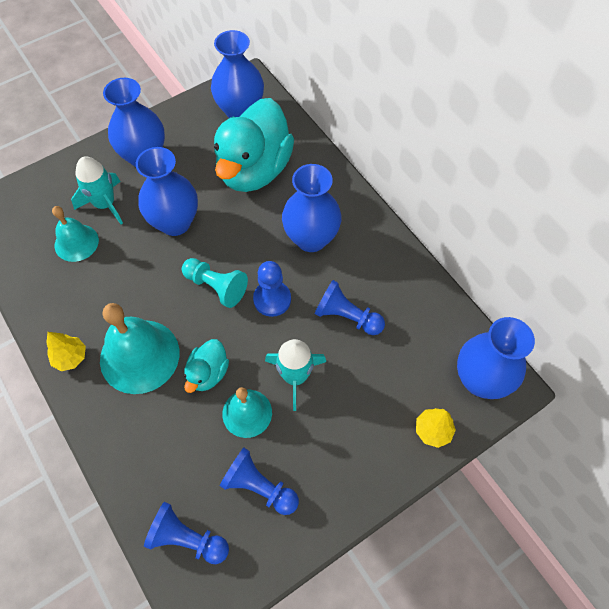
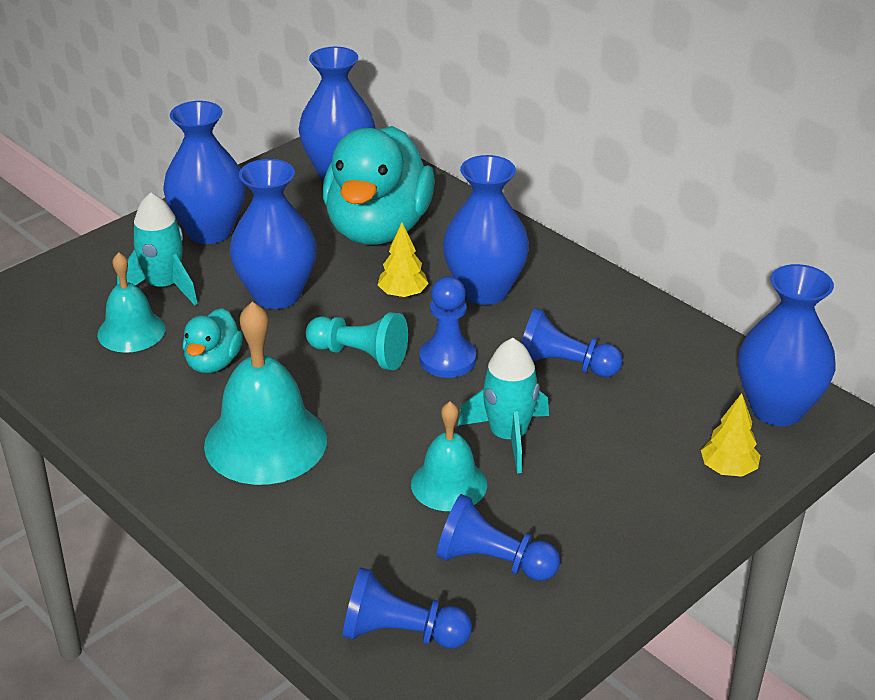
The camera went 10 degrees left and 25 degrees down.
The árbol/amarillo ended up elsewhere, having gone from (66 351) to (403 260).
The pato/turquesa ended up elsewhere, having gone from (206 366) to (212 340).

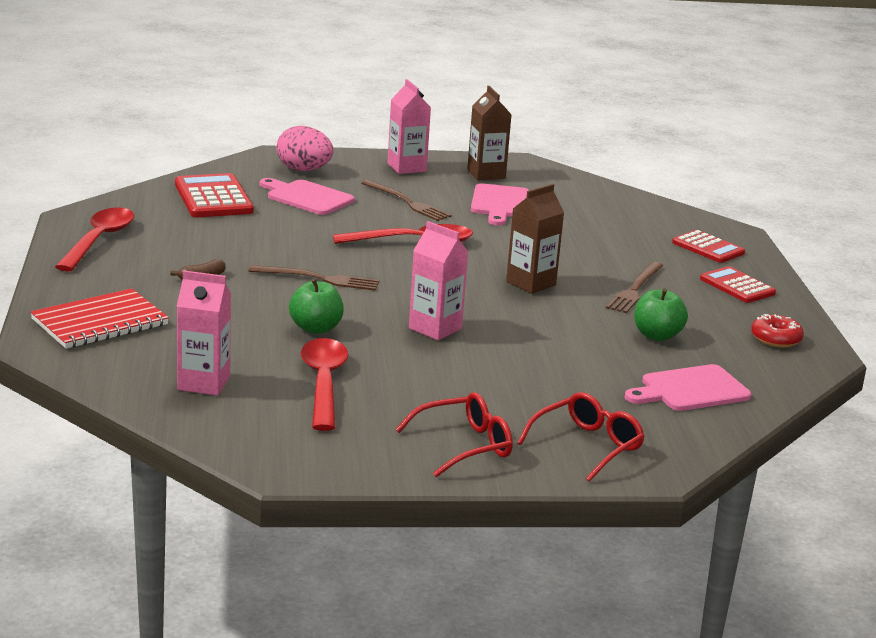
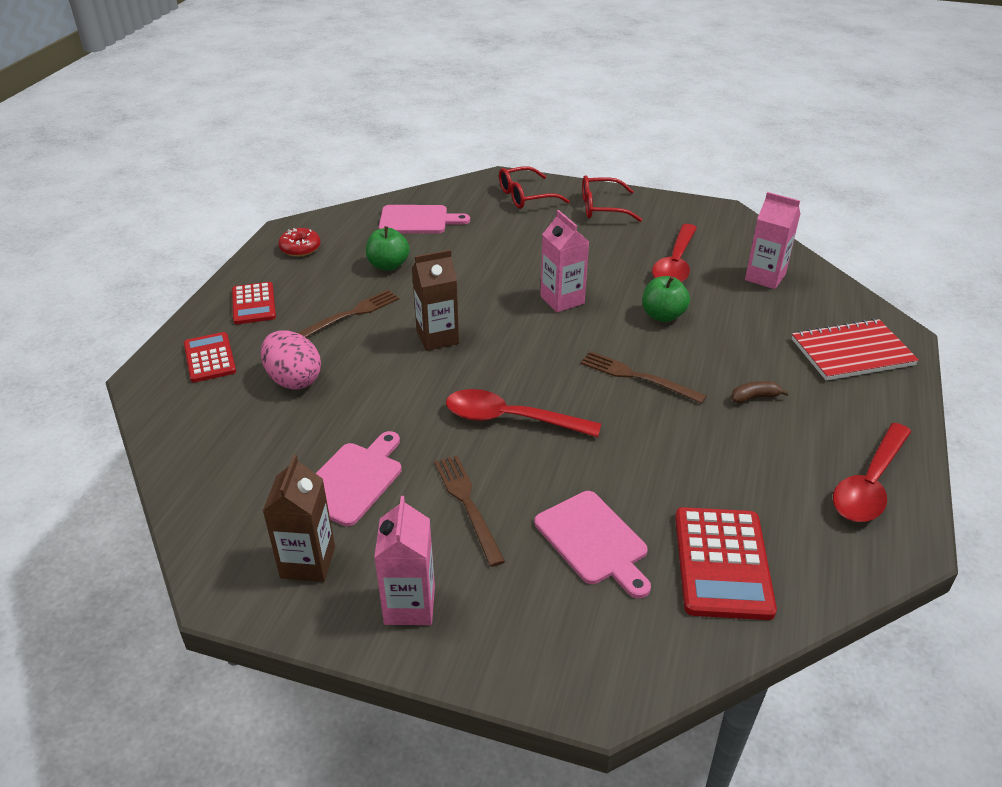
The camera went 155 degrees left and 15 degrees up.
The huevo/rosa ended up elsewhere, having gone from (305 148) to (291 360).

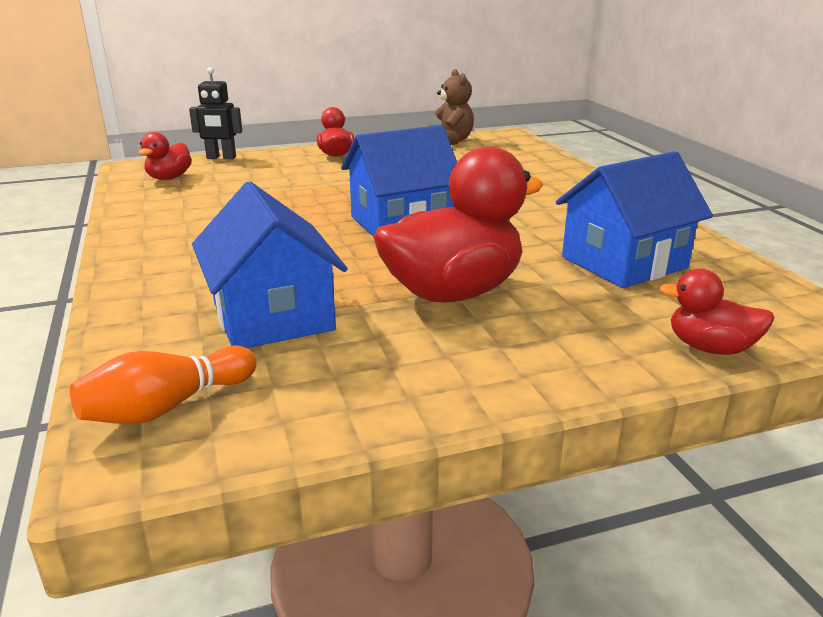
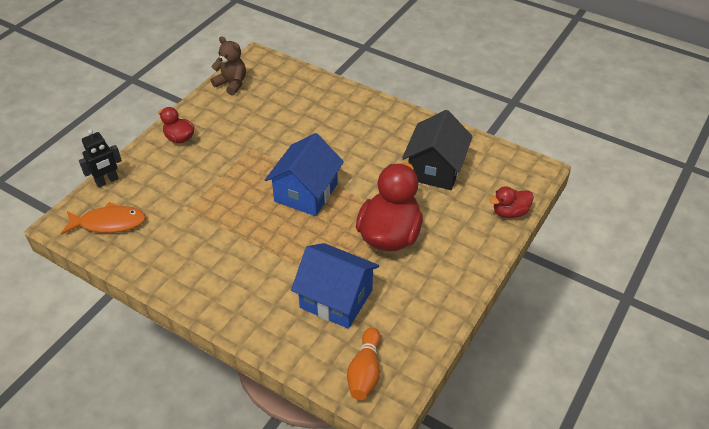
The camera went 40 degrees left and 20 degrees up.
Where the pato/rojo stood at (165 156), the pez/naranja came to stand at (103 218).
What was the casa/azul at (634 219) turned into the casa/negro at (437 150).

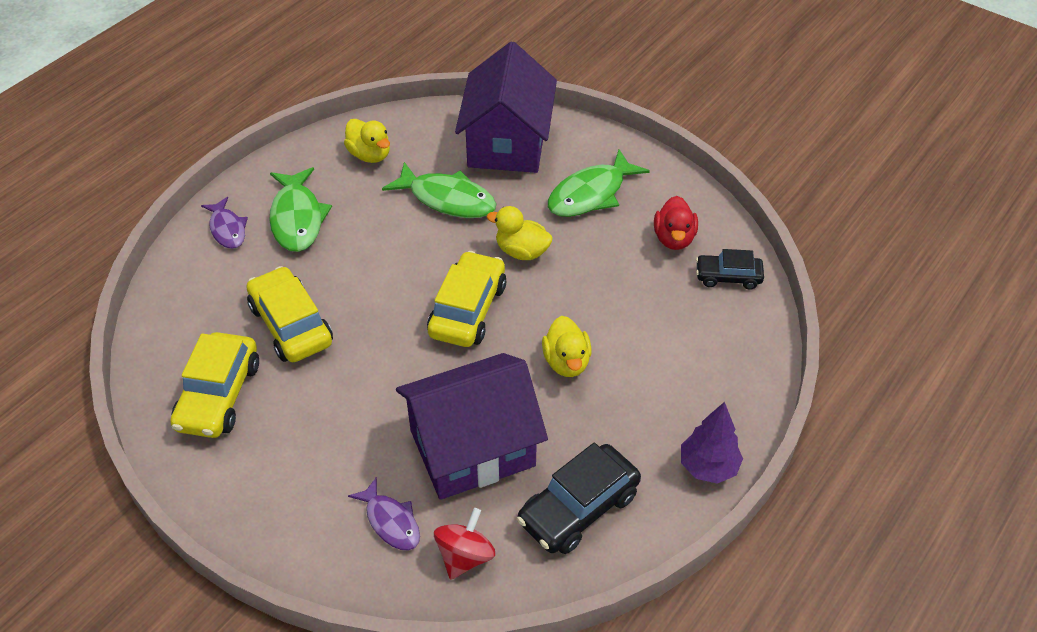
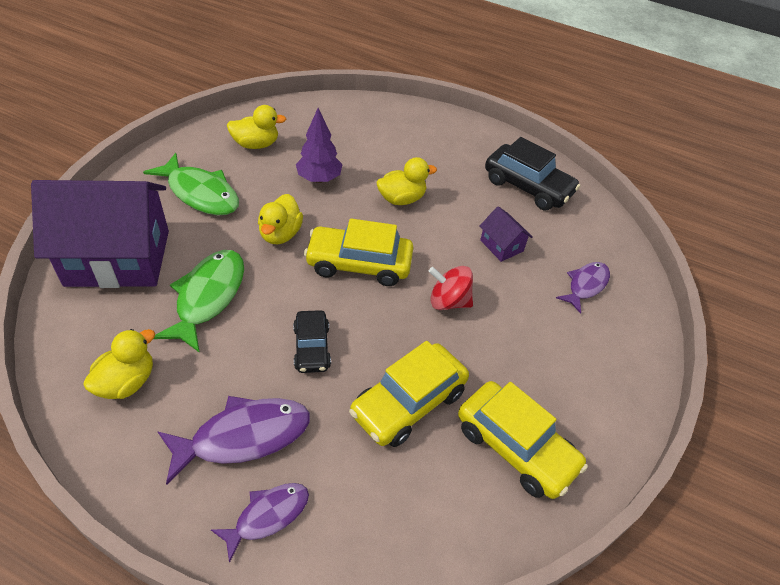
The camera went 105 degrees left and 0 degrees up.
The peonza/rojo ended up elsewhere, having gone from (464 544) to (451 288).
The árbol/morado ended up elsewhere, having gone from (712 443) to (319 145).
The coche/negro ended up elsewhere, having gone from (730 269) to (312 341).
What was the pez/verde at (300 209) turned into the pez/morado at (233 440).
What was the pato/rojo at (676 223) turned into the pato/amarillo at (256 127).
The coche/amarillo at (214 385) ended up facing another way, 45 degrees clockwise from before.
The size of the casa/morado at (472 426) changed by a factor of 0.41.

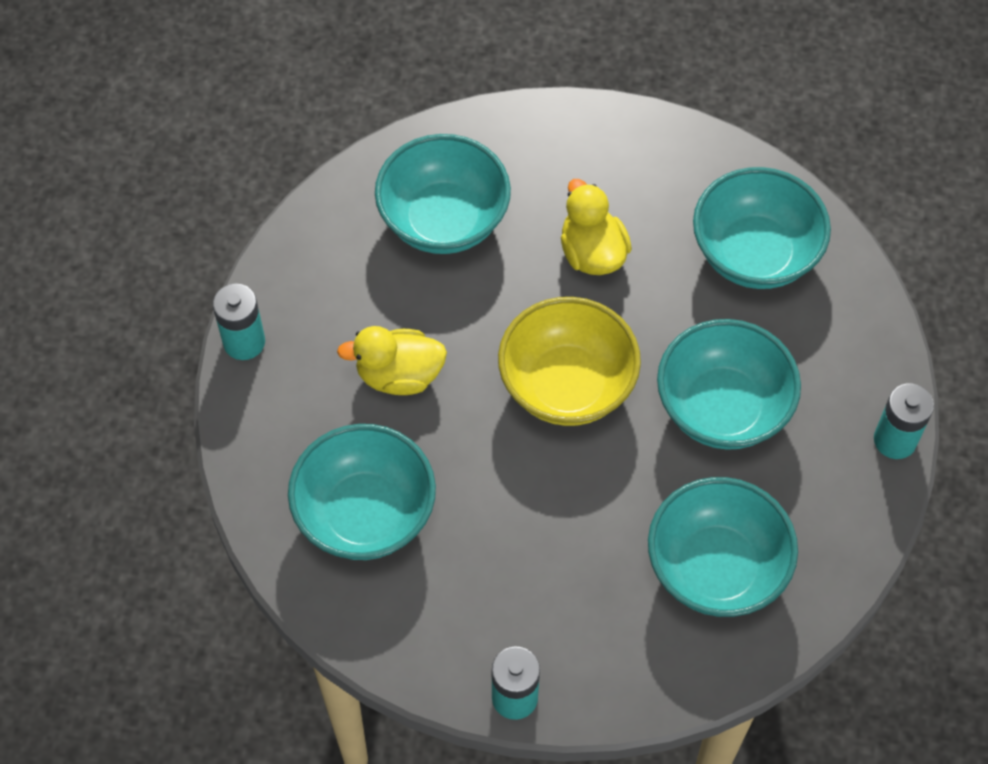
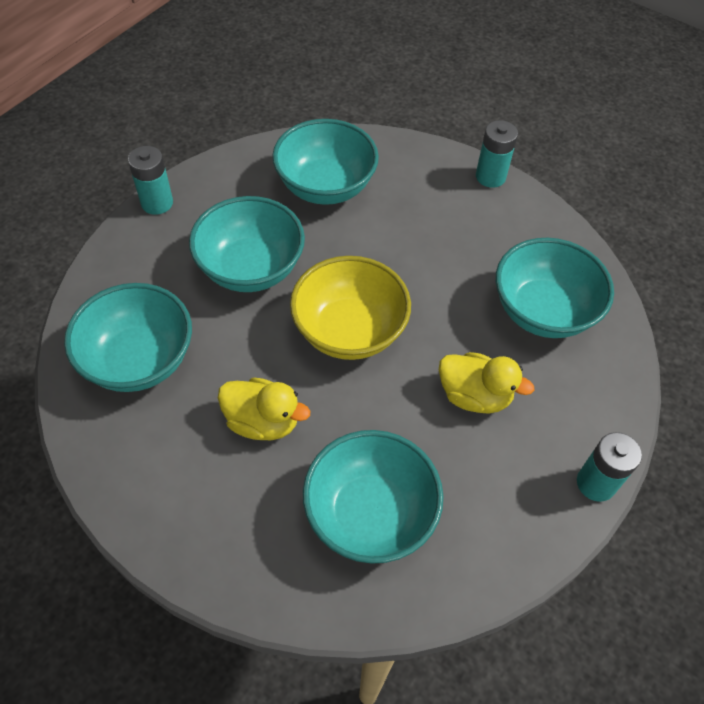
The camera went 155 degrees left and 5 degrees down.
The pato/amarillo at (596 227) ended up facing another way, 75 degrees counterclockwise from before.

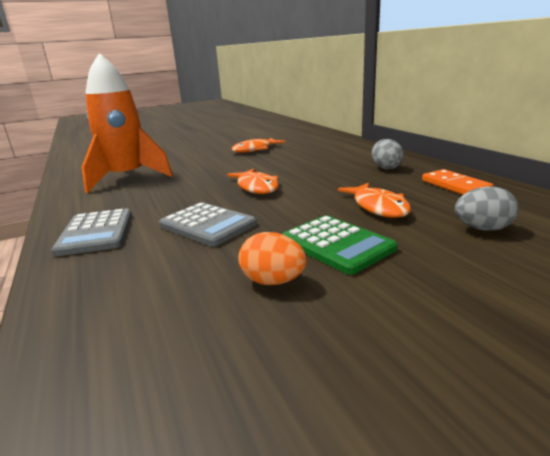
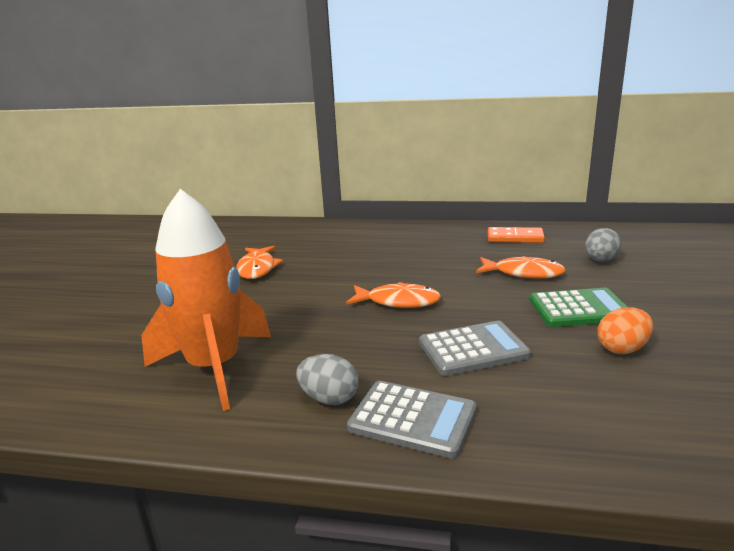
The camera went 55 degrees left and 0 degrees up.
The huevo/gris ended up elsewhere, having gone from (388 154) to (327 379).

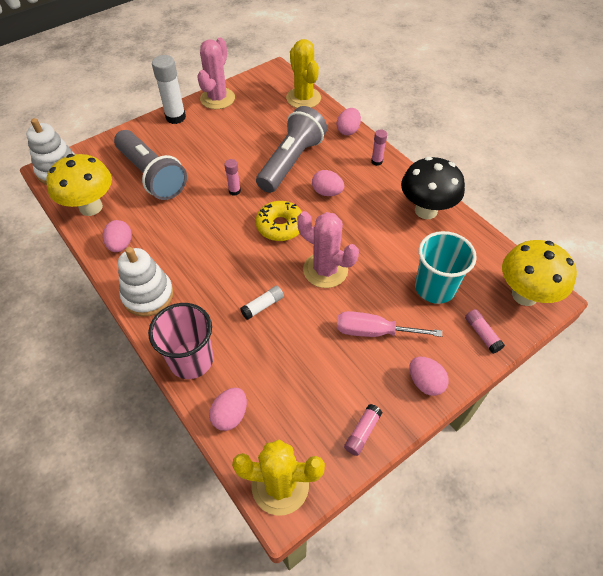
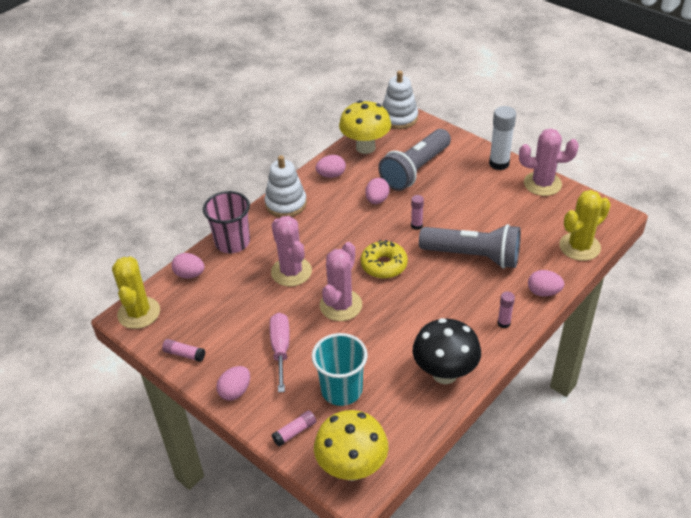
The camera went 80 degrees right and 10 degrees down.
The huevo/rosa ended up elsewhere, having gone from (328 183) to (377 191).
Where the barra de pegamento/blanco stood at (262 303), the cactus/rosa came to stand at (291 251).

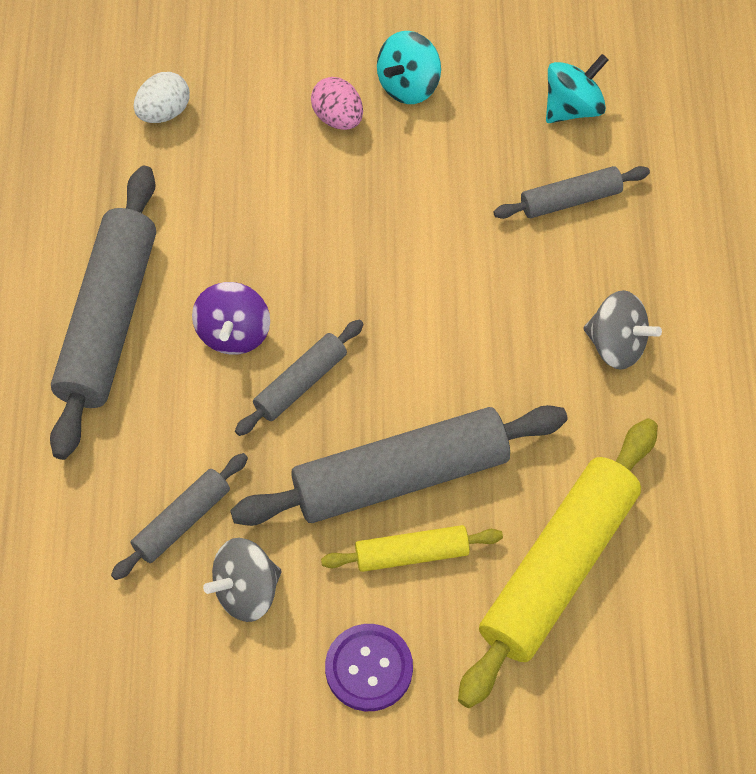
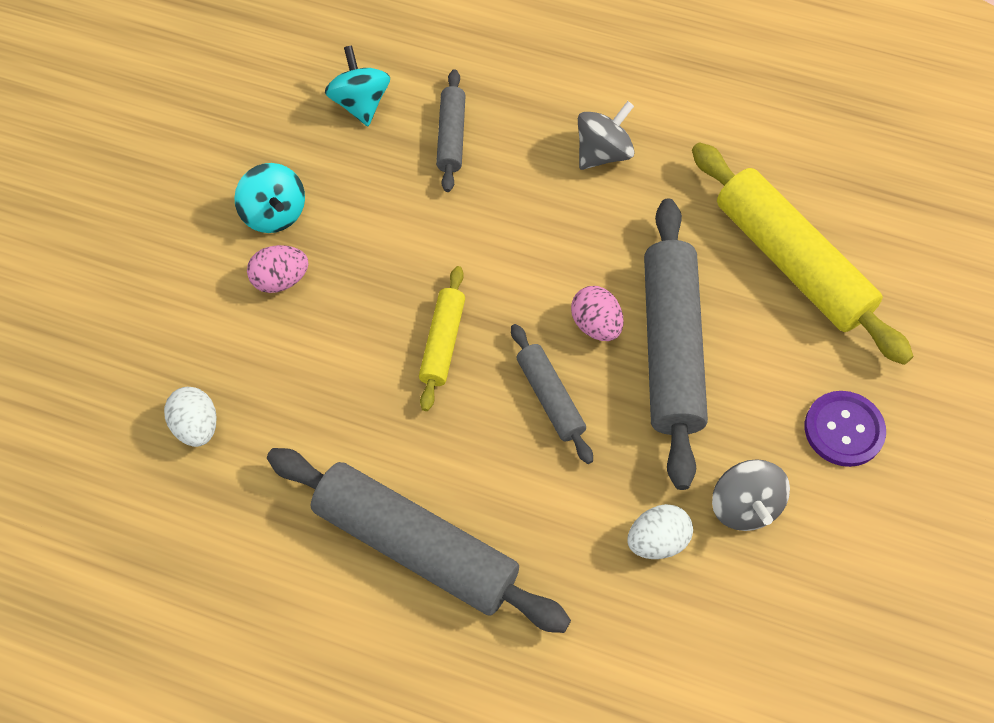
The camera went 70 degrees left and 0 degrees up.
The second view lost the peonza/morado at (231 318).
The second view gained the huevo/rosa at (597 313).
The rodillo/amarillo ended up elsewhere, having gone from (412 548) to (442 338).
Where the rodillo/gris stood at (179 516), the huevo/blanco came to stand at (660 531).

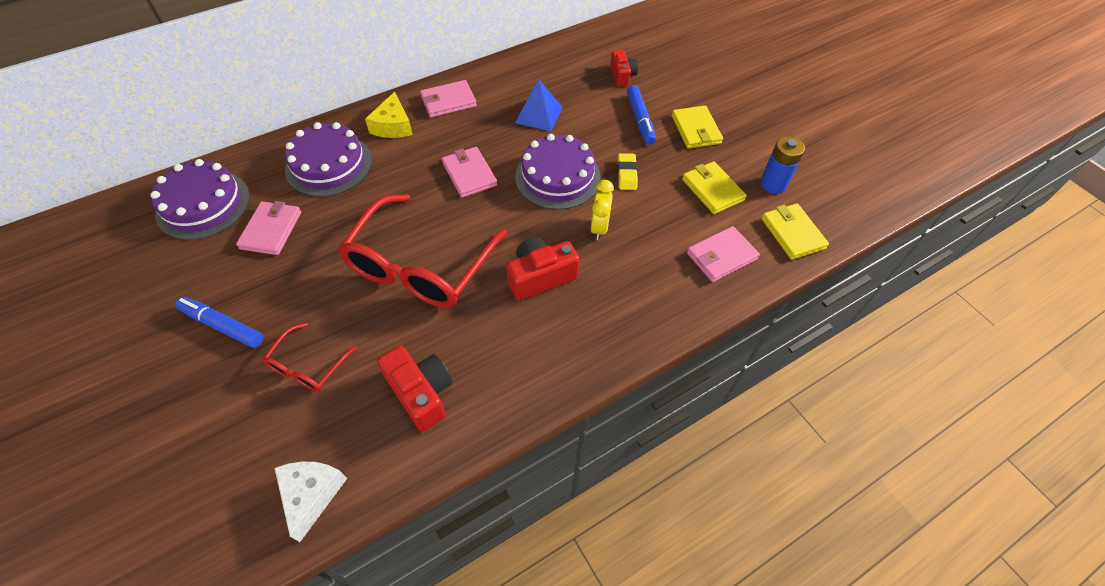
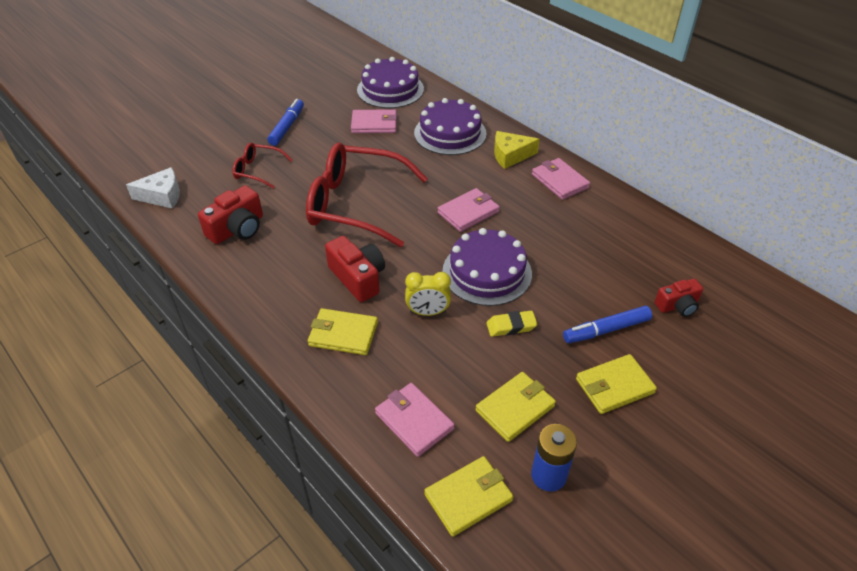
The camera went 80 degrees right and 10 degrees down.
The second view lost the pirámide/azul at (539 105).
The second view gained the cartera/amarillo at (343 331).

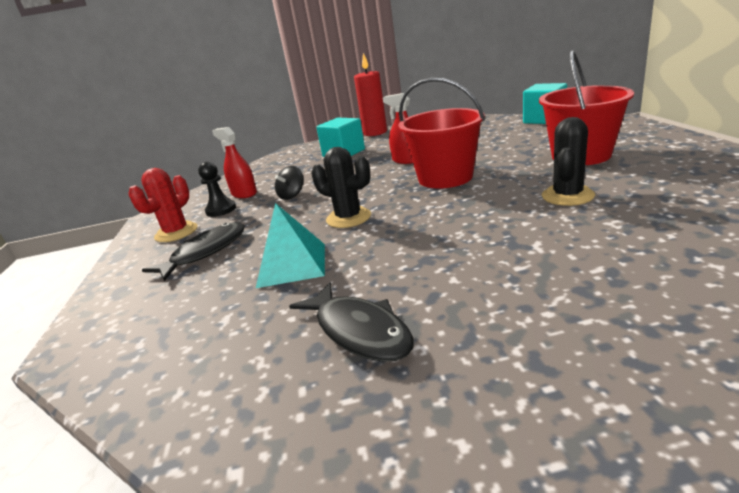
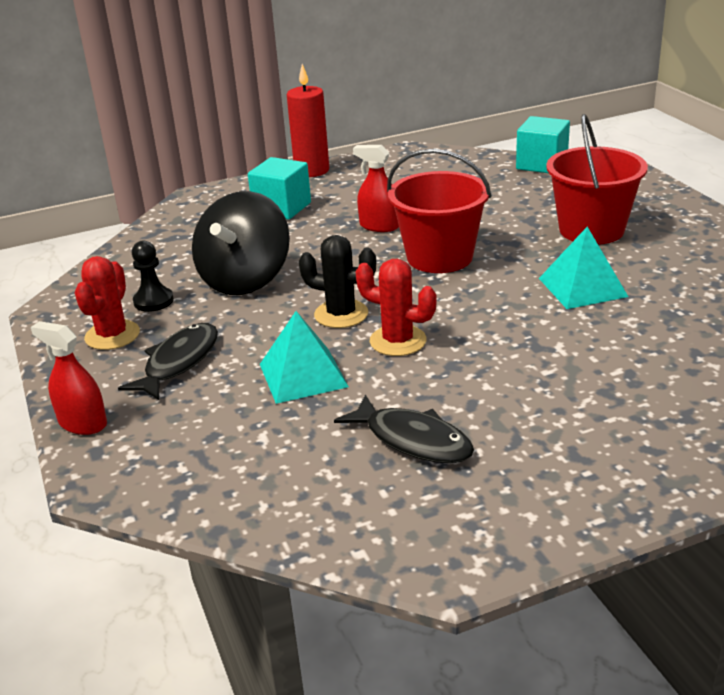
The camera went 15 degrees left and 5 degrees up.
The second view gained the cactus/rojo at (396 307).
The pulverizador/rojo ended up elsewhere, having gone from (234 162) to (69 378).
Where the cactus/negro stood at (568 161), the pirámide/turquesa came to stand at (583 268).
The size of the peonza/negro at (289 183) changed by a factor of 2.28.

